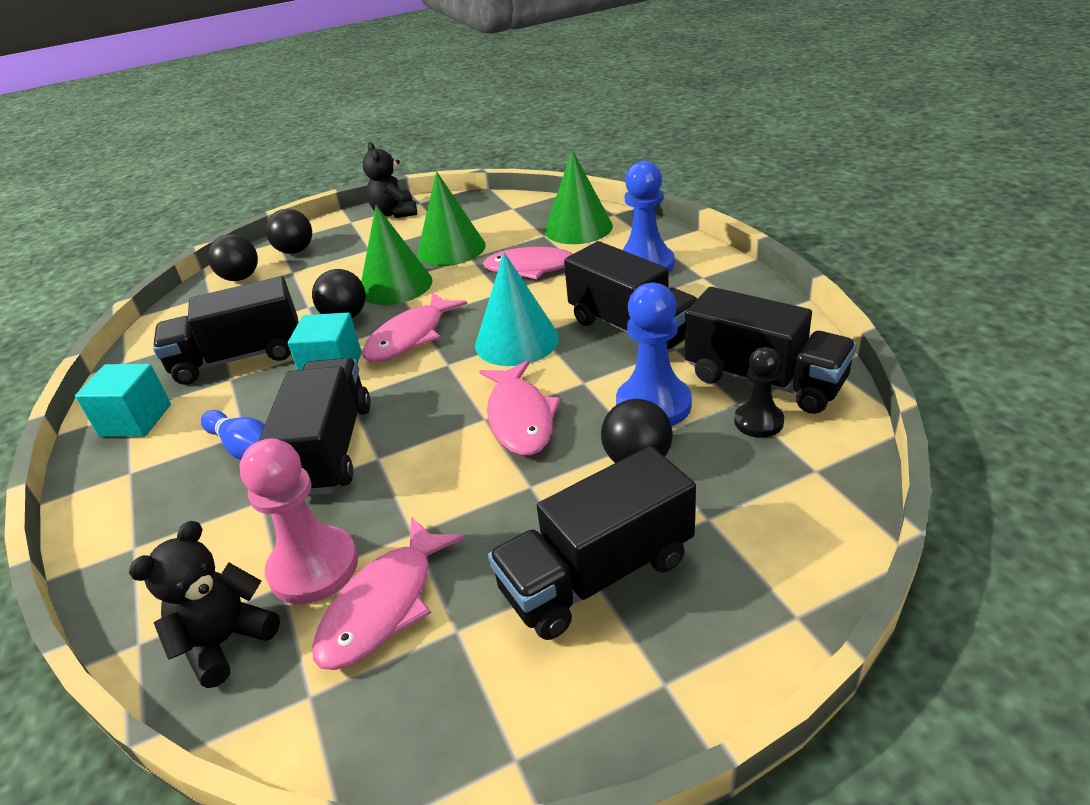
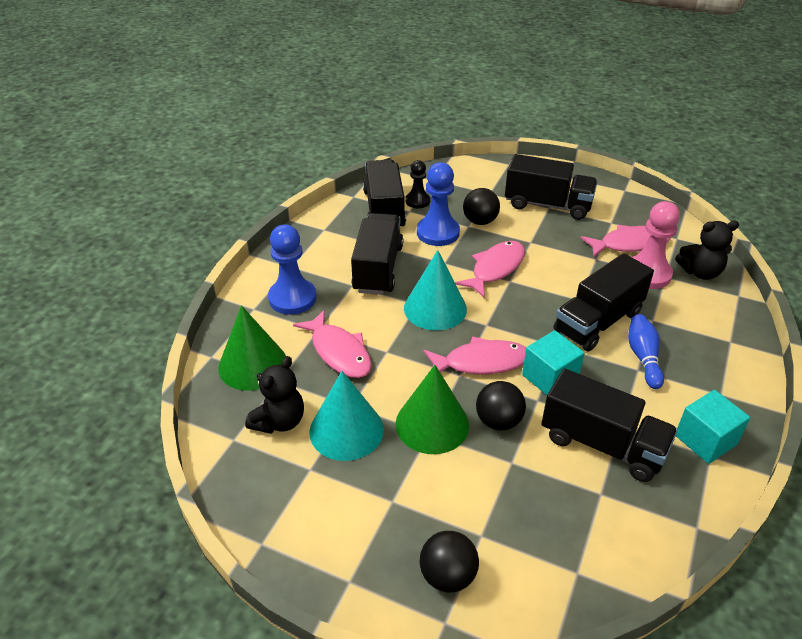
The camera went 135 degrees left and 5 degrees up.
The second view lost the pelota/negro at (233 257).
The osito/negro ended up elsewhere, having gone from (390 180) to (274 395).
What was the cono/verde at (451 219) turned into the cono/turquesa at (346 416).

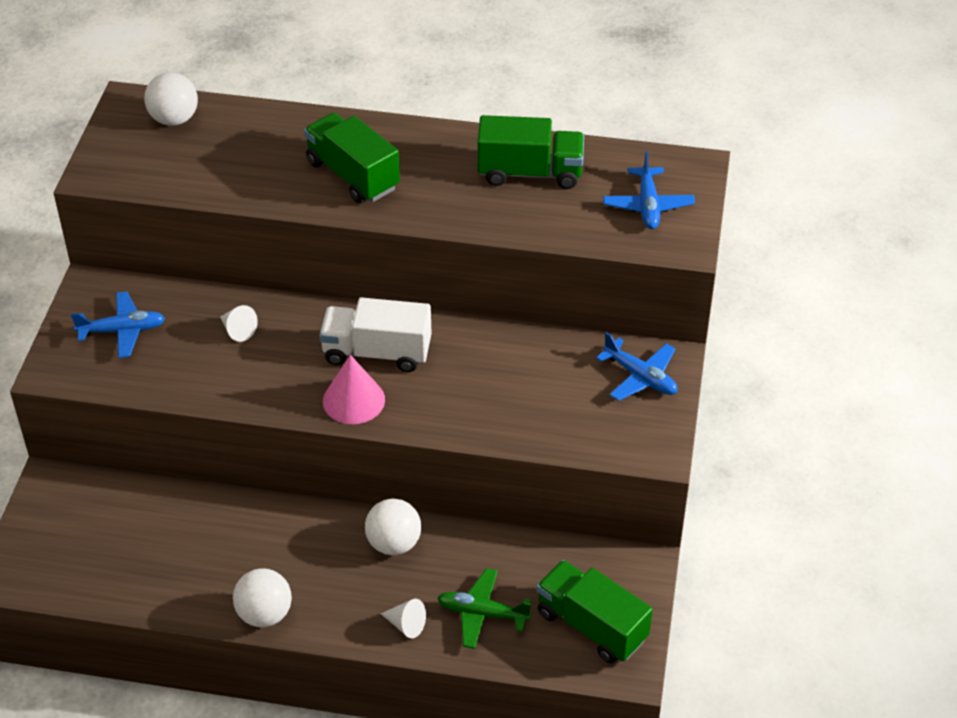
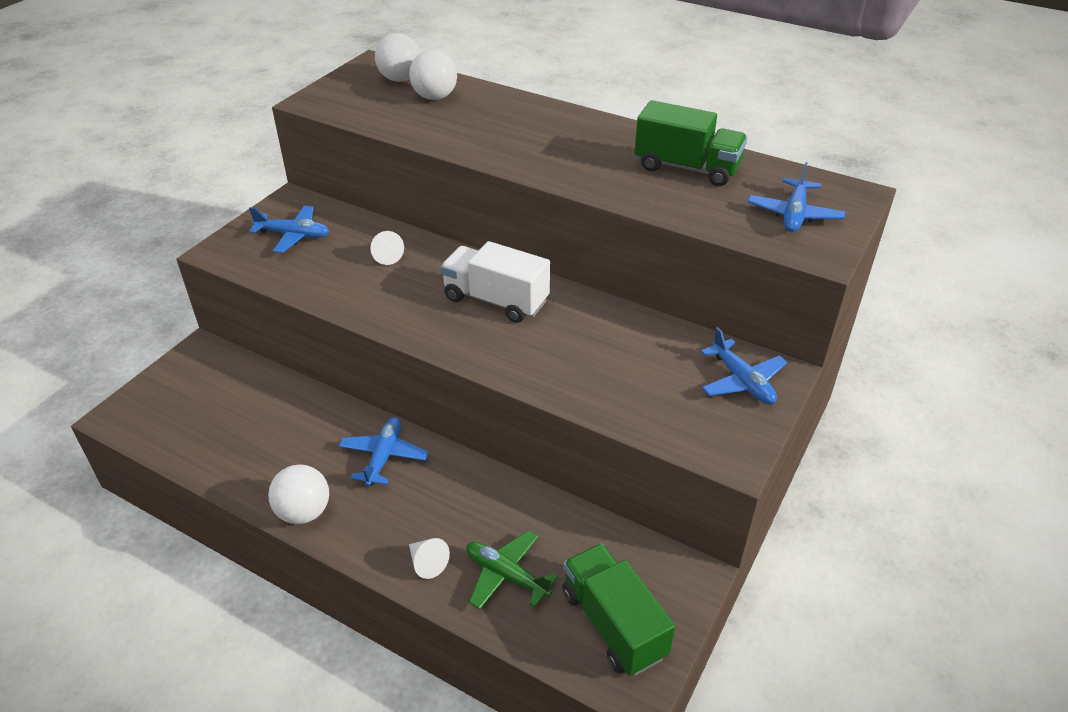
The camera went 20 degrees right and 5 degrees down.
The second view lost the camión/verde at (352 158).
The second view lost the cono/rosa at (354 389).
The second view gained the avión/azul at (384 452).
The pelota/blanco ended up elsewhere, having gone from (393 526) to (433 75).

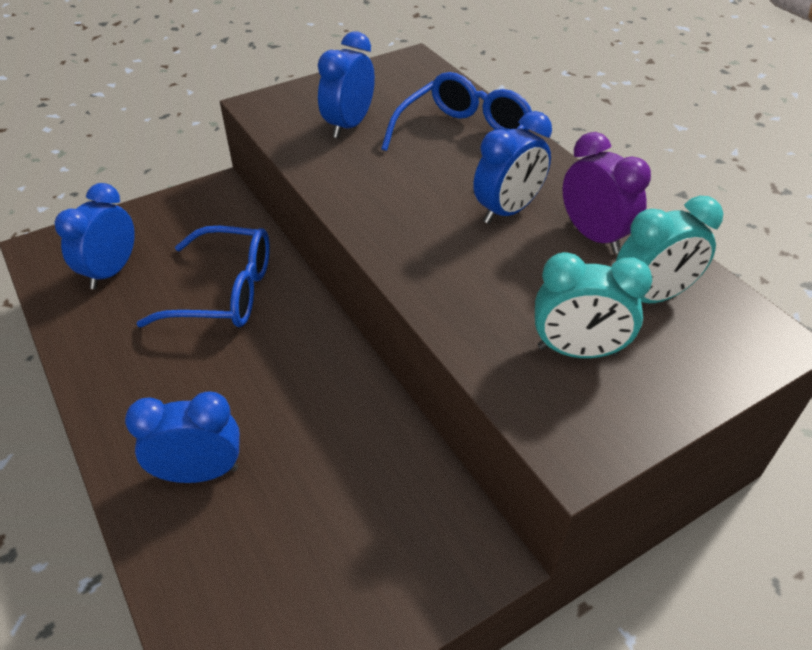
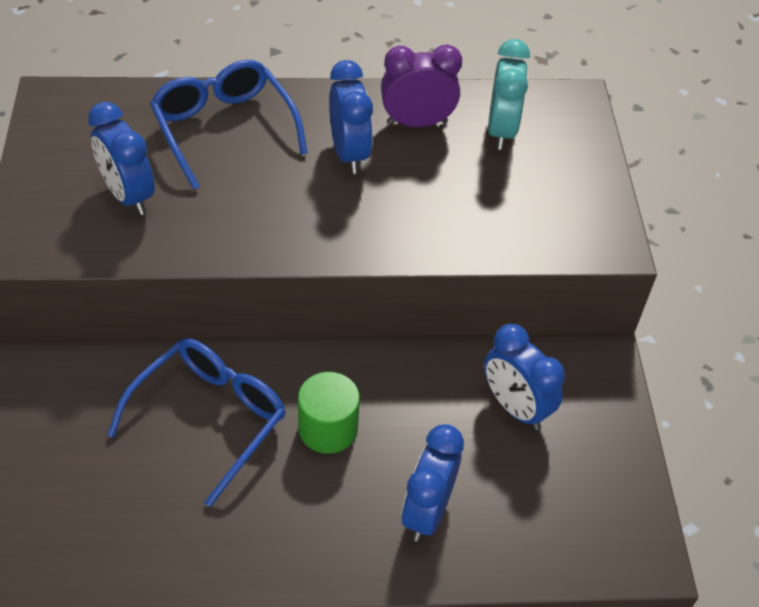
The camera went 65 degrees left and 5 degrees up.
The second view lost the despertador/turquesa at (593 305).
The second view gained the cilindro/verde at (329 413).
The despertador/azul ended up elsewhere, having gone from (95 236) to (524 377).

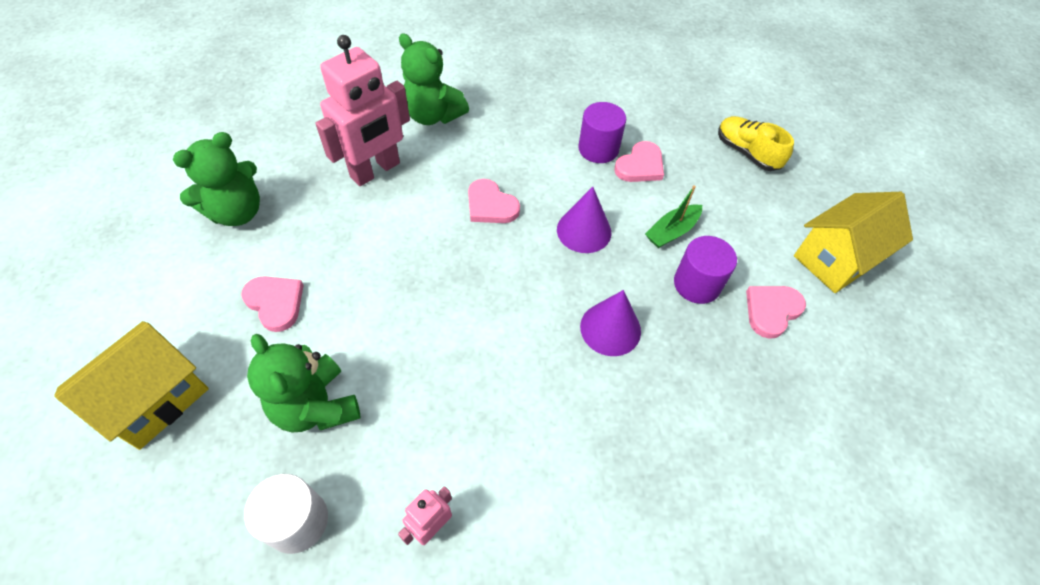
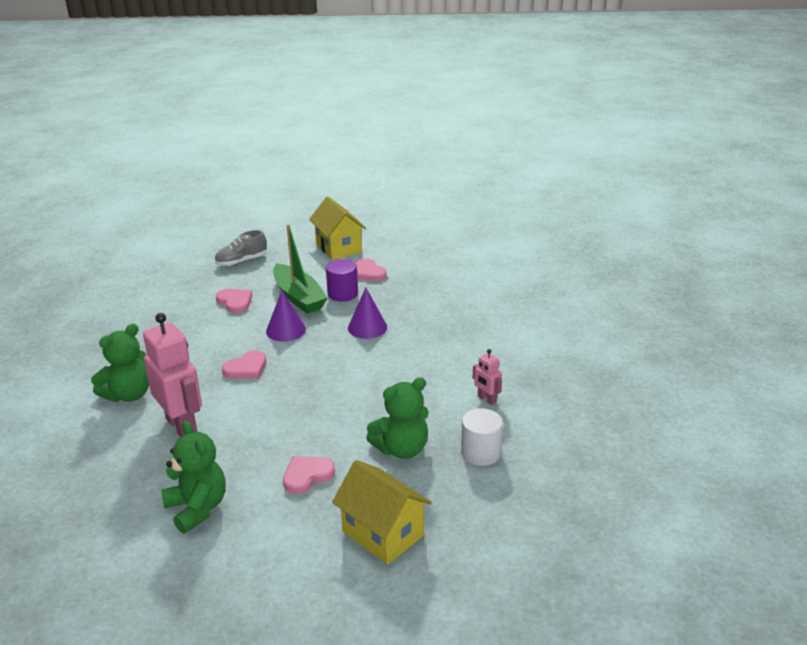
The camera went 80 degrees left and 25 degrees down.
The second view lost the cilindro/morado at (602 132).
What was the zapato/amarillo at (756 143) turned into the zapato/gris at (241 248).
The size of the barco/verde at (673 216) changed by a factor of 1.82.

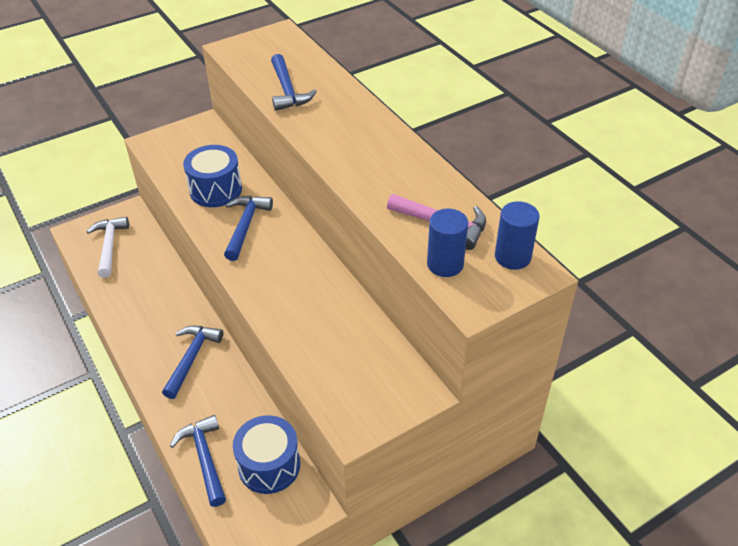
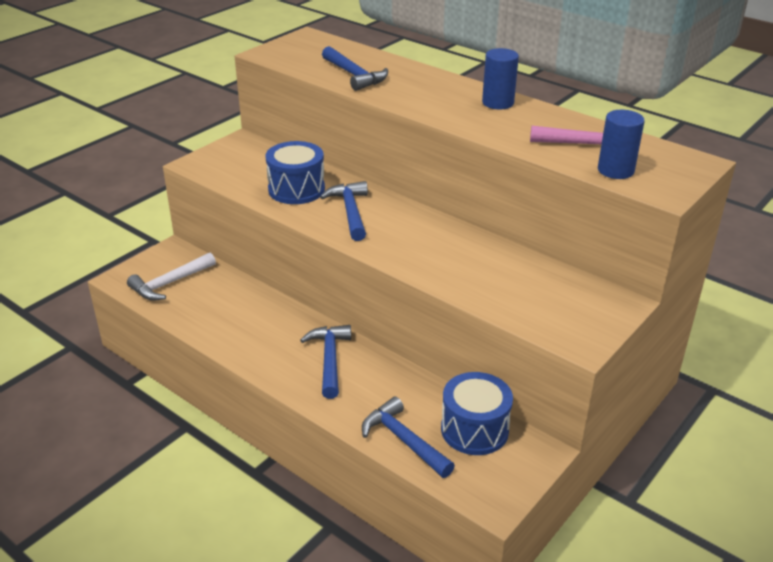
The camera went 20 degrees left and 10 degrees down.
The cilindro/azul ended up elsewhere, having gone from (517 235) to (500 78).
The martillo/blanco at (107 247) ended up facing another way, 105 degrees counterclockwise from before.

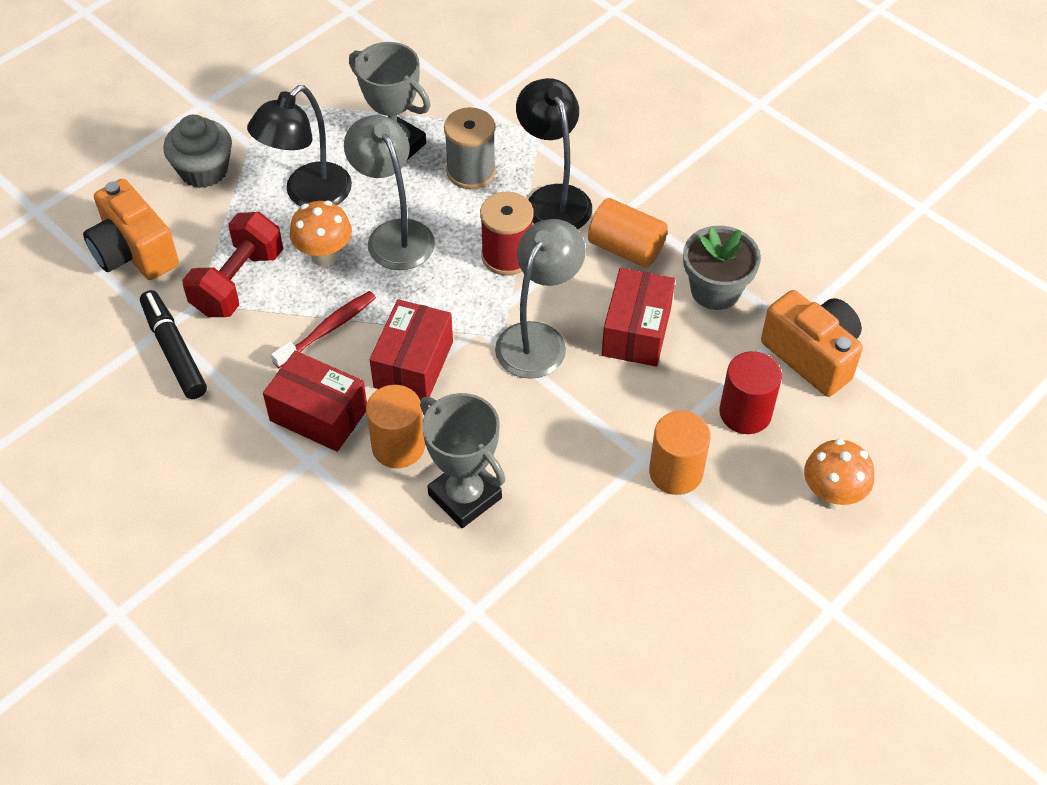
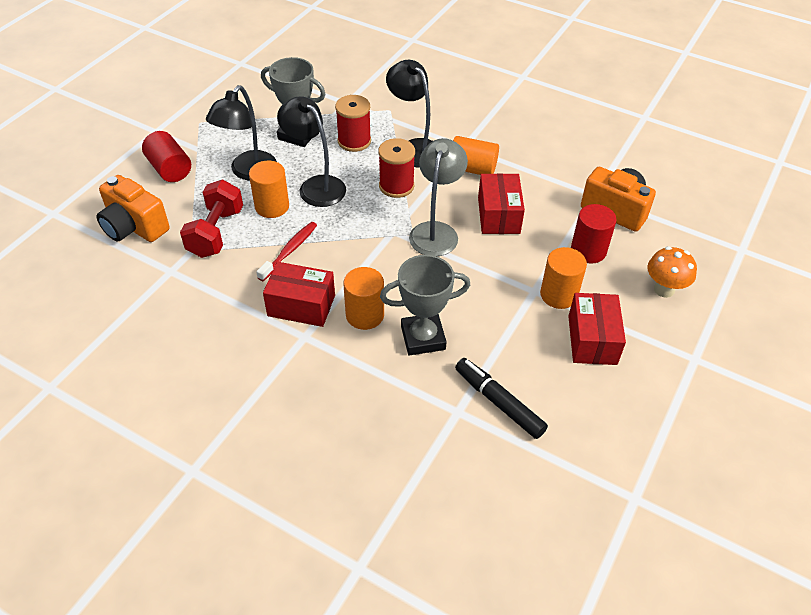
The camera went 15 degrees left and 5 degrees down.
The second view lost the maceta/gris at (722 268).
The rotulador/negro ended up elsewhere, having gone from (173 344) to (501 398).
The caja/rojo ended up elsewhere, having gone from (411 349) to (597 329).
Where the magdalena/gris stood at (197 151), the cilindro/rojo came to stand at (166 156).
Where the seta/naranja stood at (320 234), the cilindro/naranja came to stand at (269 189).
What was the lámpara/gris at (389 192) turned into the lámpara/negro at (311 151).
What was the carrete/gris at (470 148) turned into the carrete/rojo at (353 123).
The trofeo/gris at (462 460) ended up facing another way, 45 degrees counterclockwise from before.

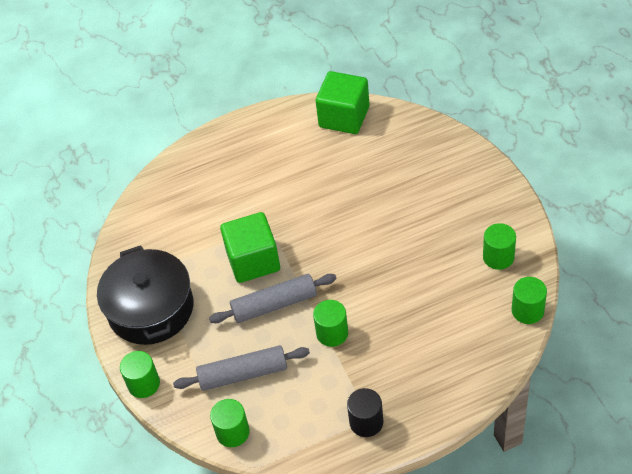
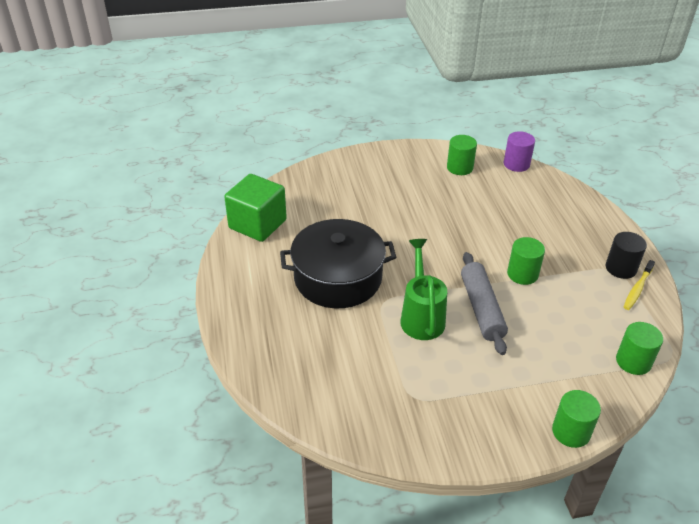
The camera went 85 degrees left and 10 degrees down.
The second view lost the rodillo/gris at (241 368).
The second view gained the cepillo de dientes/amarillo at (639 285).
The olla/negro ended up elsewhere, having gone from (145 295) to (338 263).
Where the cubo/verde stood at (250 247), the regadera/verde came to stand at (423 289).
What was the cilindro/verde at (529 300) turned into the cilindro/morado at (519 151).

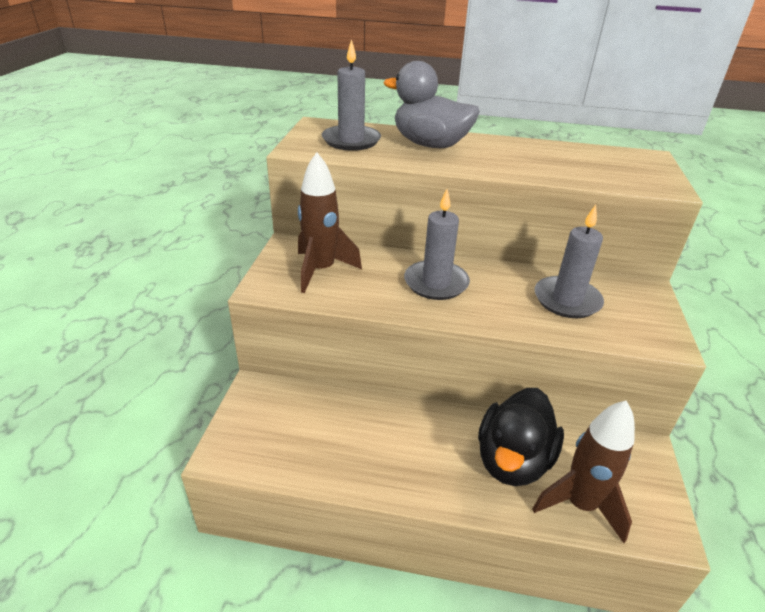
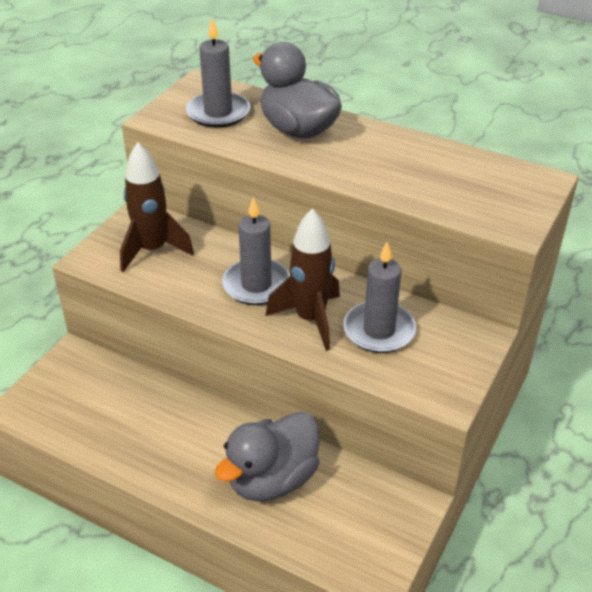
The camera went 20 degrees right and 5 degrees up.
The cohete/marrón ended up elsewhere, having gone from (583 471) to (303 279).
What was the pato/negro at (521 437) turned into the pato/gris at (267 457).

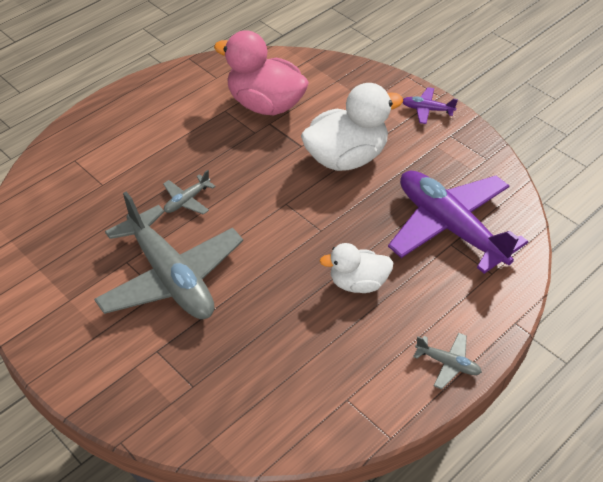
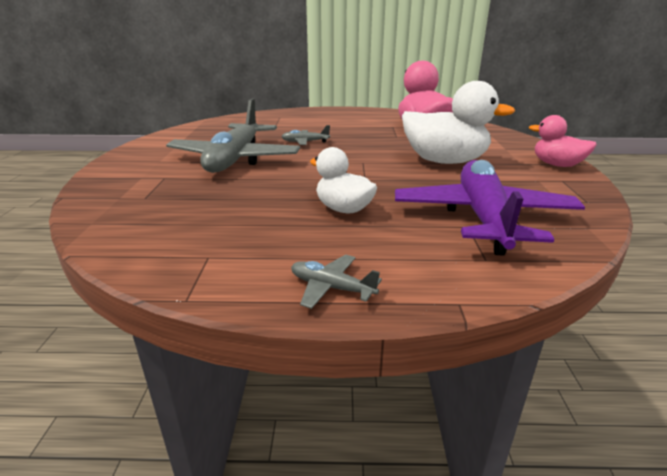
The camera went 45 degrees right and 20 degrees down.
Where the avión/morado stood at (430 105), the pato/rosa came to stand at (563 141).
The avión/gris at (447 361) ended up facing another way, 135 degrees clockwise from before.

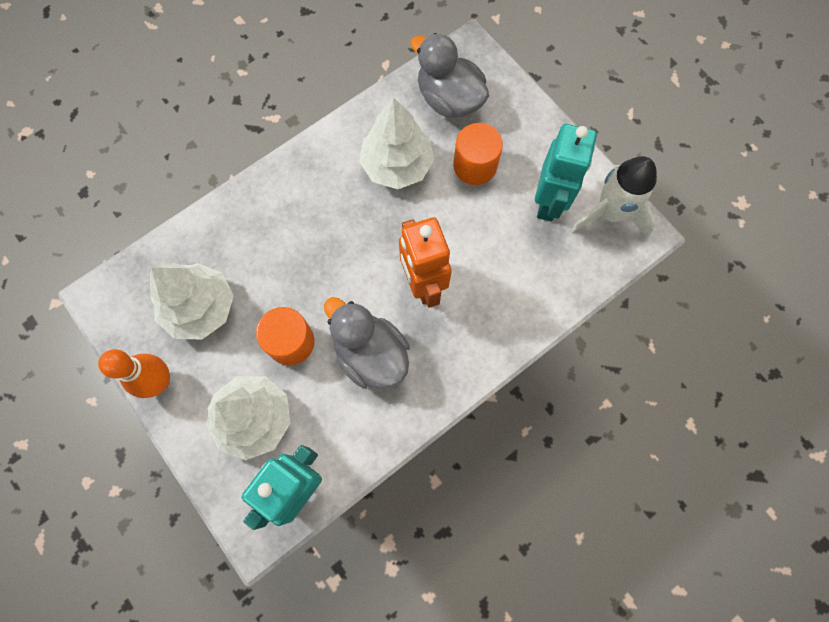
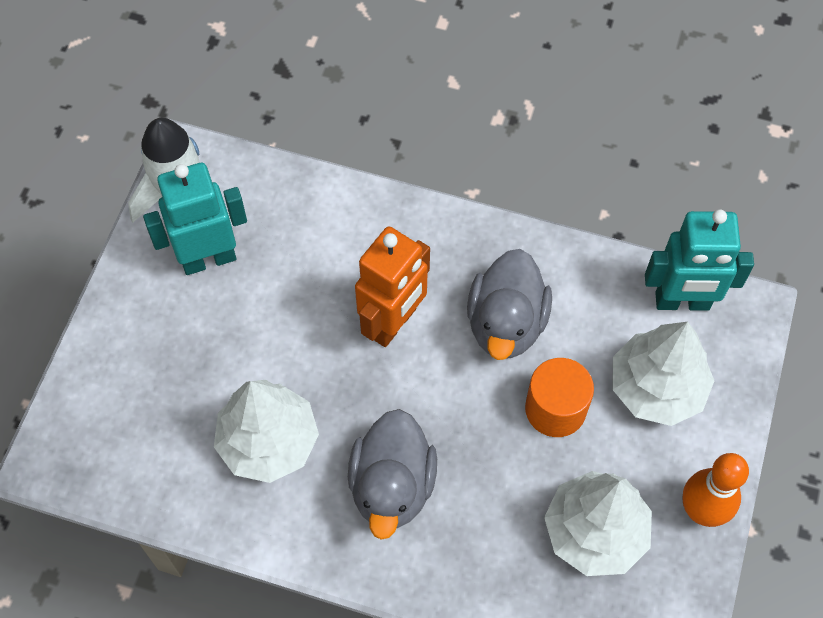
The camera went 125 degrees left and 10 degrees down.
The second view lost the cilindro/naranja at (478 154).
The pato/gris ended up elsewhere, having gone from (449 75) to (392 474).

